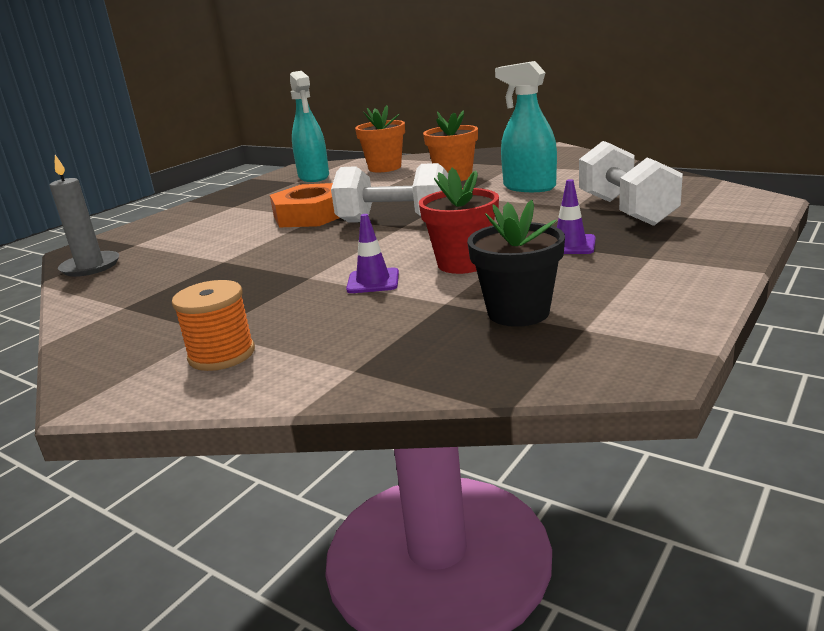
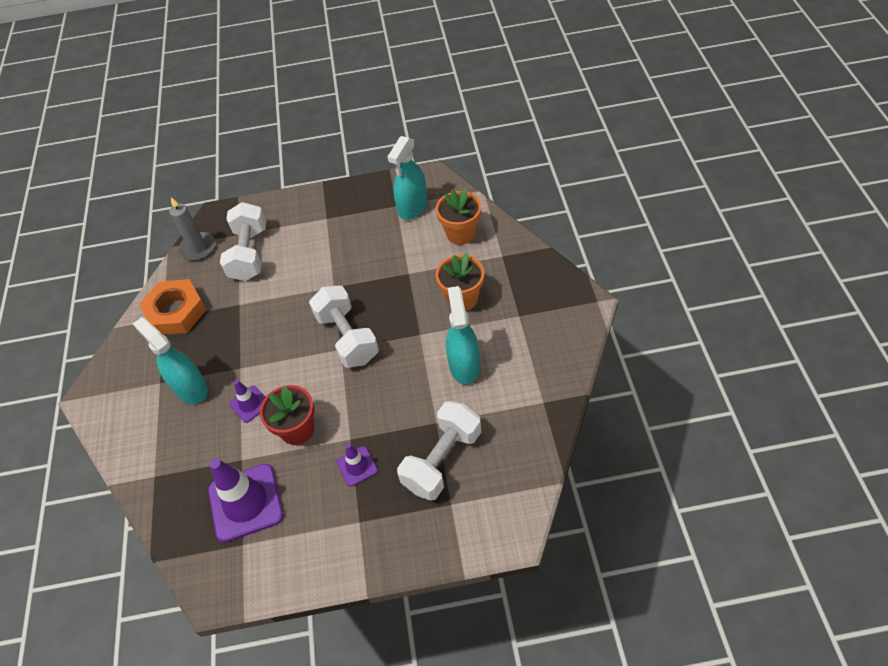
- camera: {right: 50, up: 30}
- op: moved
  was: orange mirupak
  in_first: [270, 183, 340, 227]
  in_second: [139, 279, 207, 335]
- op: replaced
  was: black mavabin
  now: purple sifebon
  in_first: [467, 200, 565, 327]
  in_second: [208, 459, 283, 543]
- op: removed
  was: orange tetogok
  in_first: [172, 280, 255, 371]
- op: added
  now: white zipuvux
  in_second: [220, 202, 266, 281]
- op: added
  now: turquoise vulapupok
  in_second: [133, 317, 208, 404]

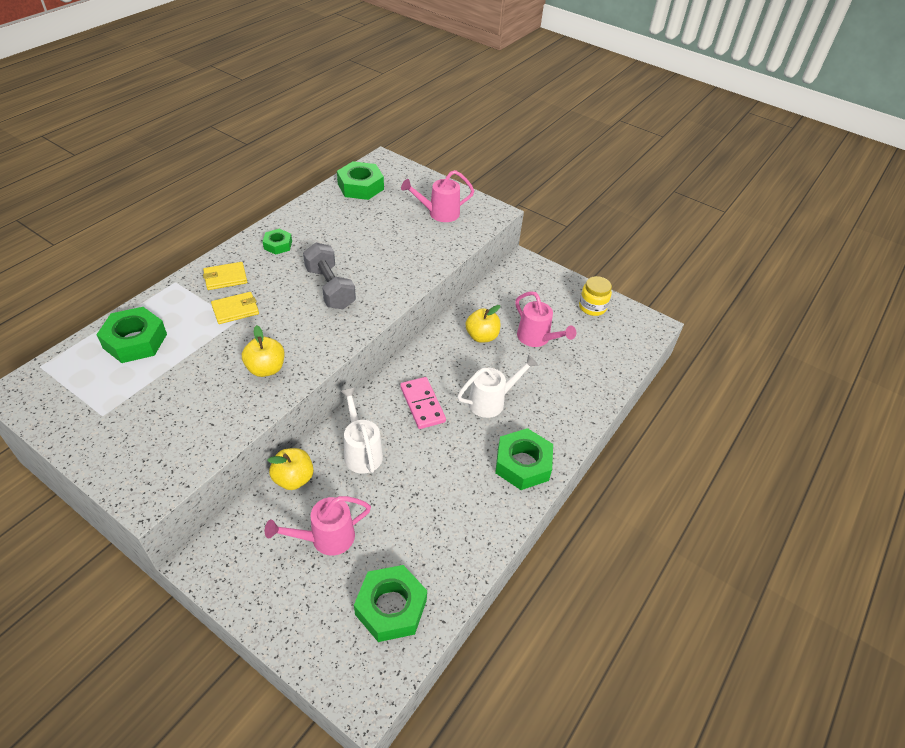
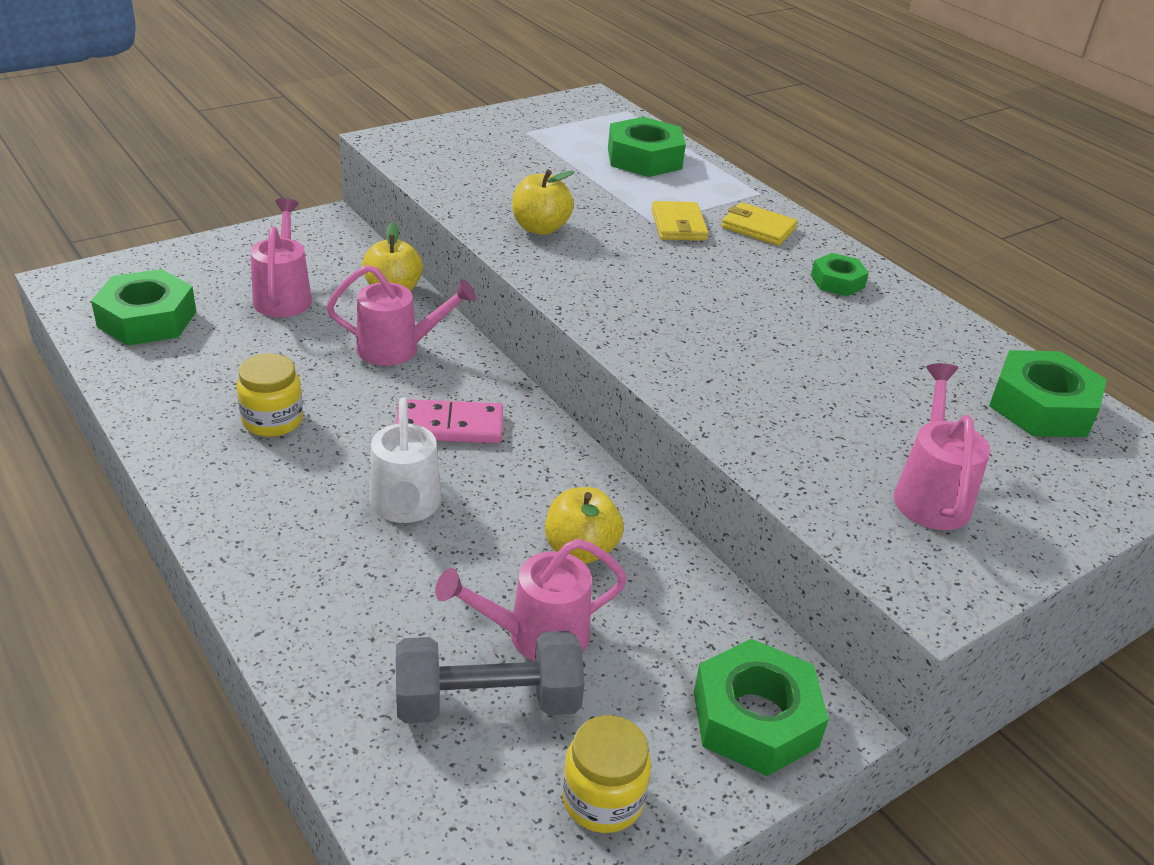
- camera: {right: 110, up: -10}
- op: moved
  was: grey zipuvux
  in_first: [303, 243, 356, 309]
  in_second: [396, 631, 585, 723]
- op: turned
  was: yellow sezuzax
  in_first: [203, 262, 247, 290]
  in_second: [721, 202, 798, 246]
  clockwise: -60
- op: recoloured
  was: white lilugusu
  now: pink lilugusu
  in_first: [340, 388, 383, 474]
  in_second: [326, 265, 476, 366]
- op: moved
  was: green mirupak
  in_first: [495, 428, 553, 490]
  in_second: [694, 639, 829, 776]
- op: added
  now: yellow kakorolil
  in_second: [237, 353, 303, 437]

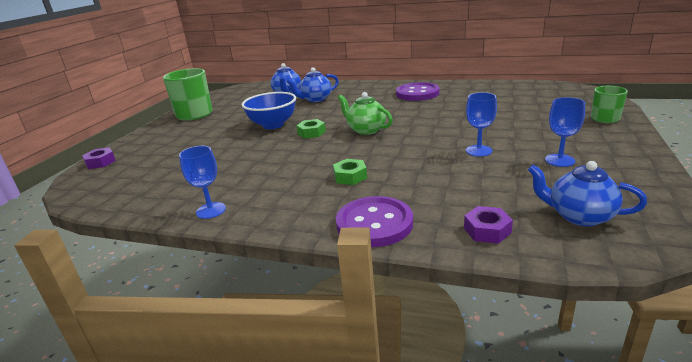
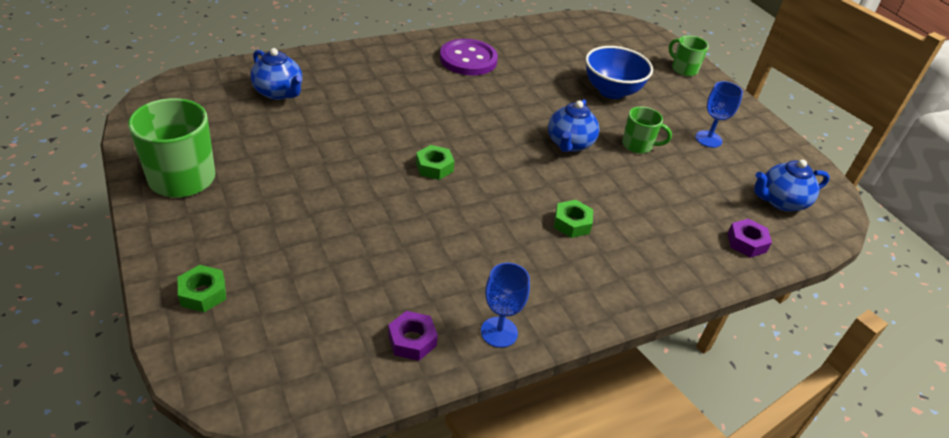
- camera: {right: -50, up: 15}
- op: moved
  was: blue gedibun
  in_first: [287, 67, 339, 102]
  in_second: [548, 99, 600, 152]
- op: moved
  was: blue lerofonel
  in_first: [242, 92, 296, 129]
  in_second: [585, 46, 653, 99]
- op: removed
  was: green gedibun
  in_first: [338, 92, 393, 135]
- op: replaced
  was: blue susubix
  now: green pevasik
  in_first: [466, 92, 497, 157]
  in_second: [622, 106, 672, 154]
- op: moved
  was: purple mirupak
  in_first: [82, 148, 116, 169]
  in_second: [388, 311, 438, 361]
- op: removed
  was: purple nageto
  in_first: [336, 196, 413, 247]
- op: added
  now: green mirupak
  in_second: [178, 265, 226, 312]

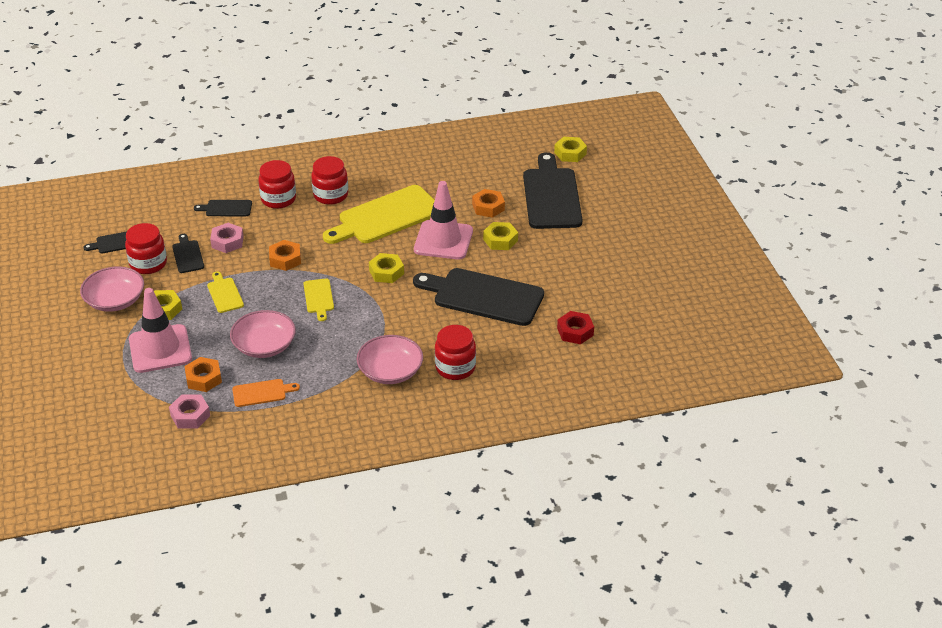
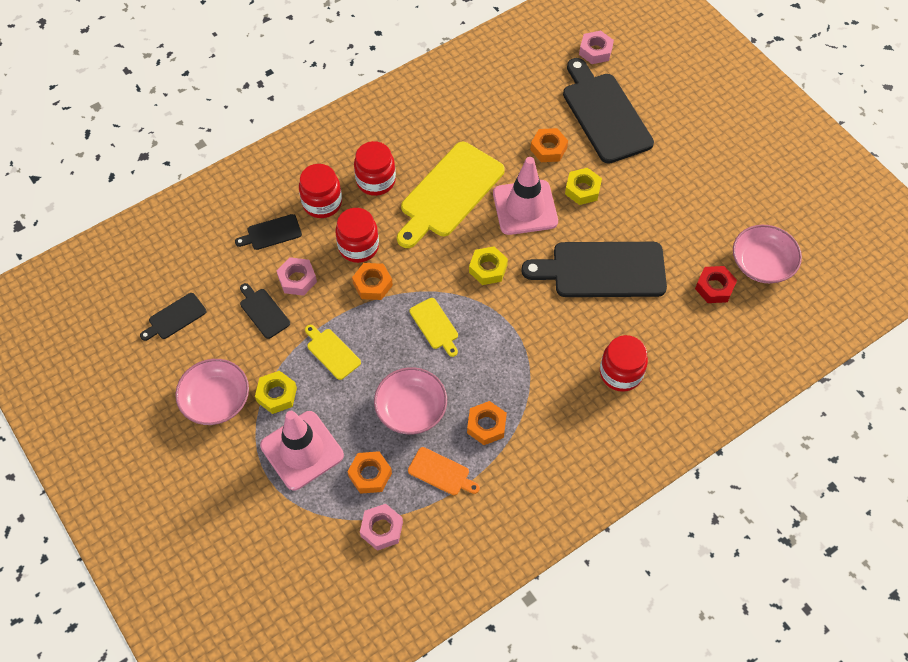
- camera: {right: -20, up: 20}
- op: recoloured
  was: yellow mirupak
  now: pink mirupak
  in_first: [554, 137, 587, 162]
  in_second: [579, 31, 614, 64]
- op: moved
  was: red kakorolil
  in_first: [125, 223, 167, 274]
  in_second: [335, 208, 379, 263]
- op: moved
  was: pink lerofonel
  in_first: [357, 335, 423, 384]
  in_second: [733, 225, 802, 283]
- op: turned
  was: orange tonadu
  in_first: [232, 379, 300, 407]
  in_second: [408, 447, 480, 495]
  clockwise: 60
- op: added
  now: orange mirupak
  in_second: [467, 401, 507, 445]

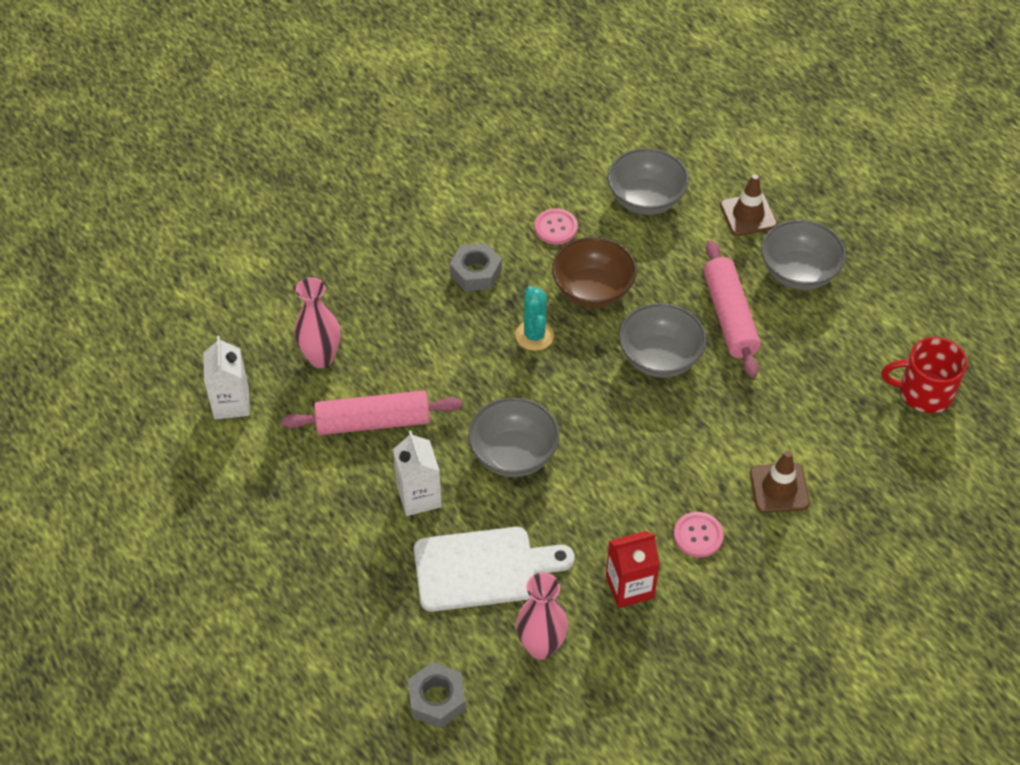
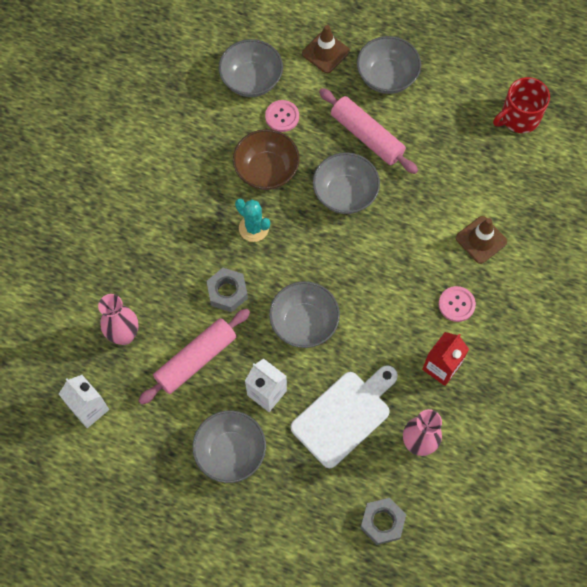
- camera: {right: -35, up: 15}
- op: moved
  was: pink nageto
  in_first: [534, 208, 578, 244]
  in_second: [265, 100, 299, 132]
- op: moved
  was: grey mirupak
  in_first: [450, 243, 502, 292]
  in_second: [206, 268, 248, 312]
- op: added
  now: grey lerofonel
  in_second: [192, 410, 266, 483]

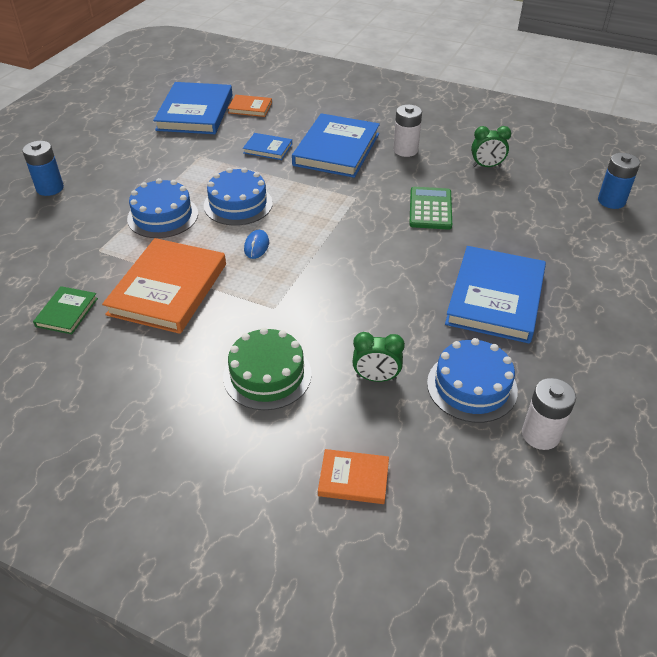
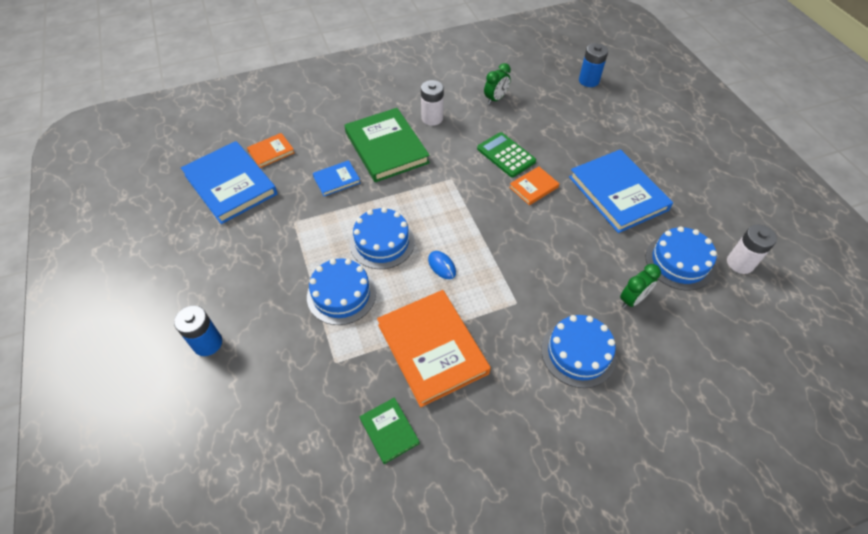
- camera: {right: -45, up: 10}
- op: recoloured
  was: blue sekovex
  now: green sekovex
  in_first: [292, 113, 380, 178]
  in_second: [345, 108, 430, 182]
- op: recoloured
  was: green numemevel
  now: blue numemevel
  in_first: [223, 327, 312, 410]
  in_second: [541, 315, 616, 388]
- op: moved
  was: orange sekovex
  in_first: [318, 449, 389, 504]
  in_second: [509, 166, 559, 205]

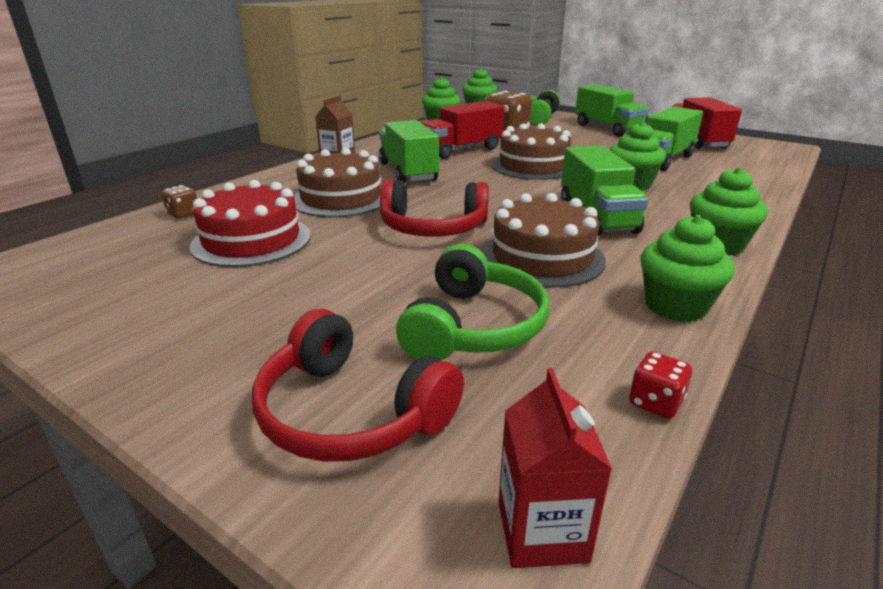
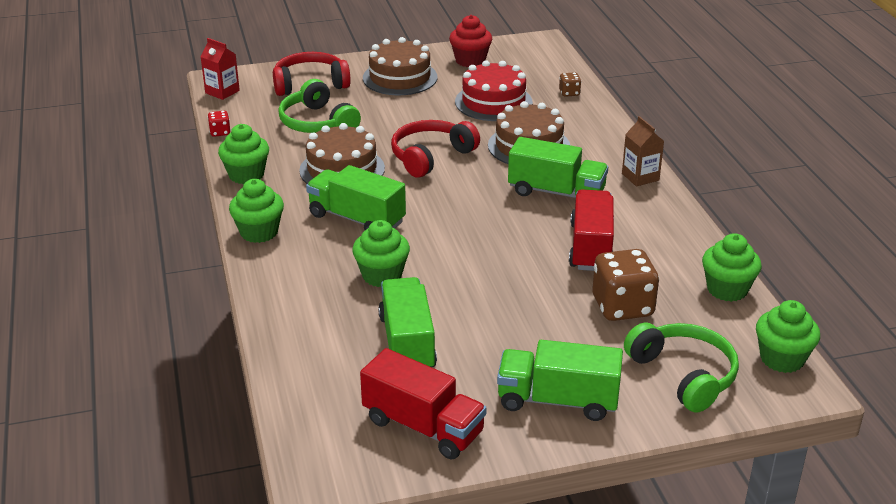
- camera: {right: 130, up: 5}
- op: moved
  was: brown numemevel
  in_first: [492, 123, 571, 180]
  in_second: [363, 37, 438, 95]
- op: added
  now: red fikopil
  in_second: [449, 15, 492, 67]

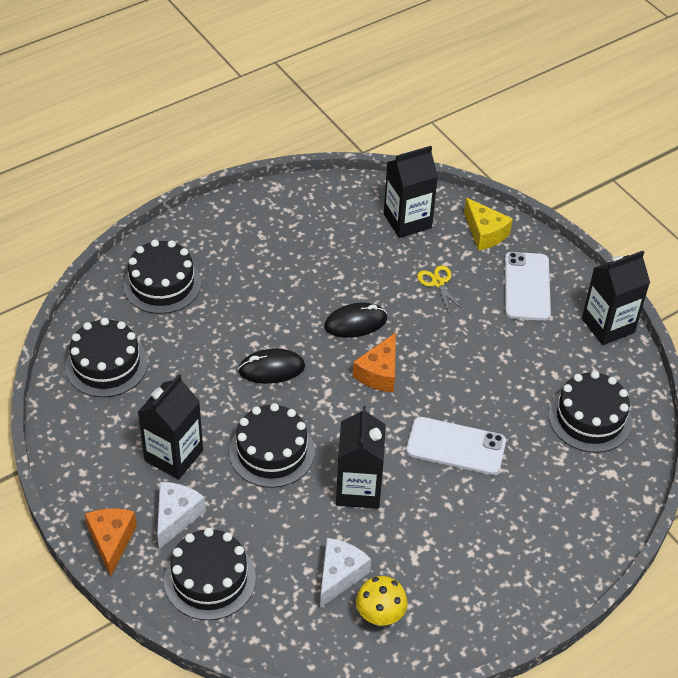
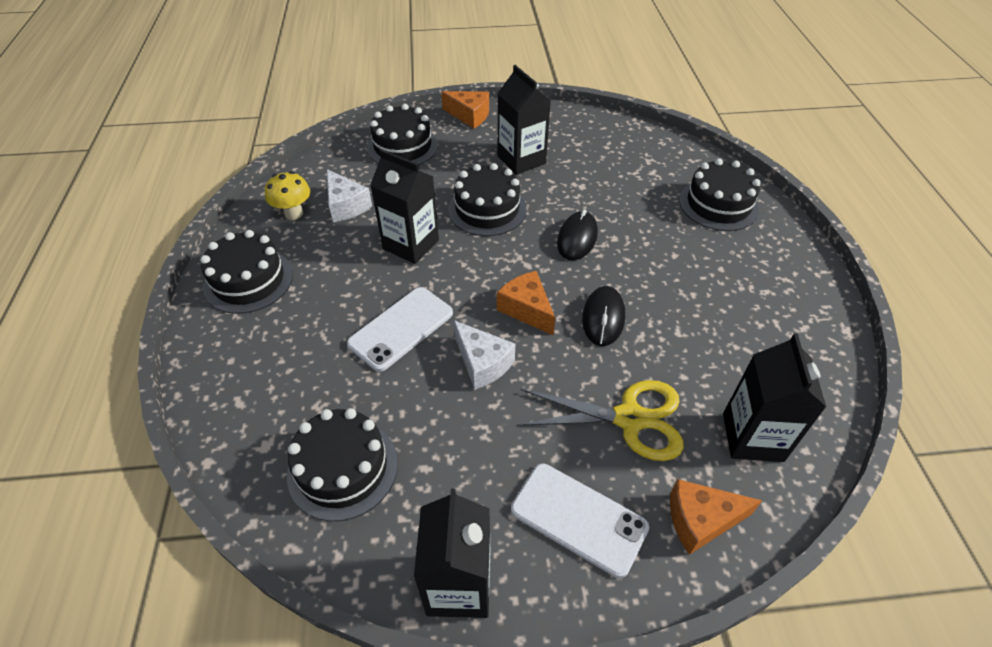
- camera: {right: 120, up: 0}
- op: recoloured
  was: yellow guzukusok
  now: orange guzukusok
  in_first: [464, 198, 513, 250]
  in_second: [670, 479, 763, 555]
- op: resized
  was: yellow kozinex
  in_first: [417, 265, 464, 313]
  in_second: [517, 380, 684, 461]
  ratio: 1.95
- op: moved
  was: black numemevel
  in_first: [65, 318, 148, 397]
  in_second: [200, 230, 293, 314]
- op: moved
  was: white guzukusok
  in_first: [157, 482, 206, 549]
  in_second: [454, 320, 515, 390]

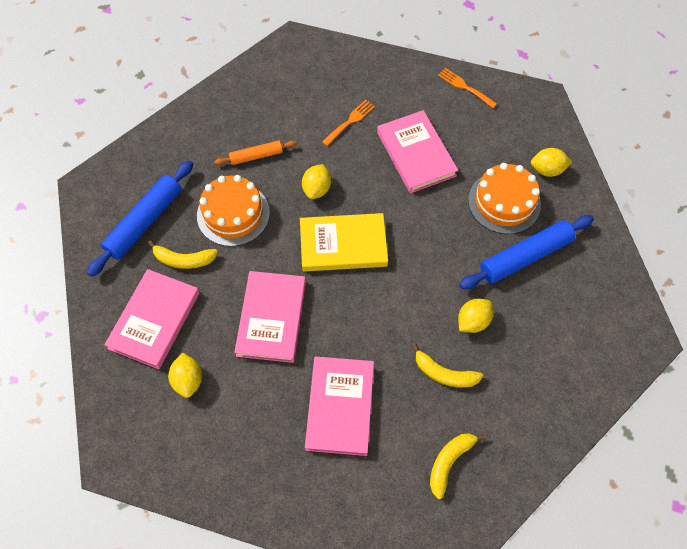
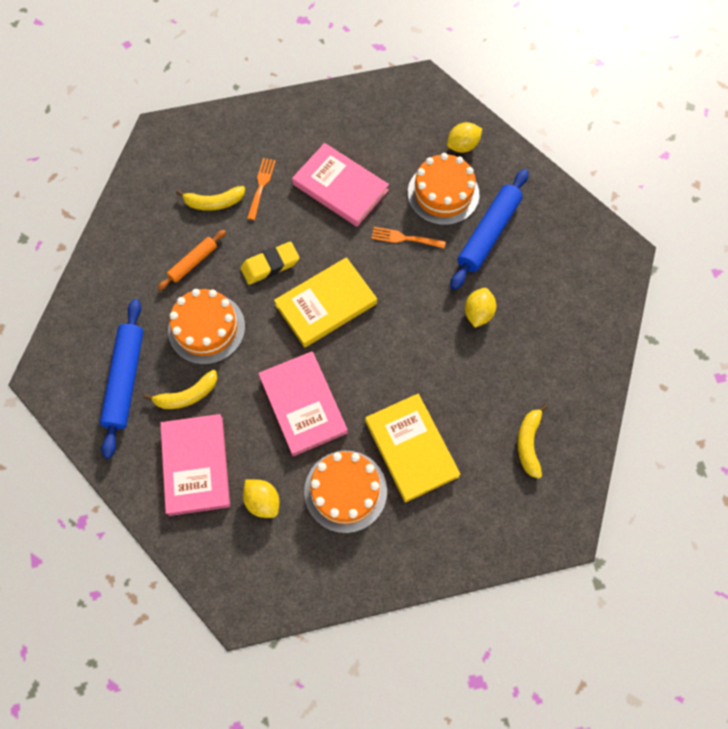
- camera: {right: -30, up: 5}
- op: moved
  was: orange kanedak
  in_first: [438, 68, 497, 108]
  in_second: [371, 227, 446, 248]
- op: replaced
  was: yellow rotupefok
  now: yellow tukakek
  in_first: [302, 164, 331, 199]
  in_second: [240, 241, 299, 285]
- op: moved
  was: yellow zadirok
  in_first: [412, 343, 483, 388]
  in_second: [176, 186, 245, 211]
- op: recoloured
  was: pink sekovex
  now: yellow sekovex
  in_first: [305, 356, 374, 456]
  in_second: [365, 393, 461, 502]
- op: added
  now: orange numemevel
  in_second: [304, 450, 387, 533]

